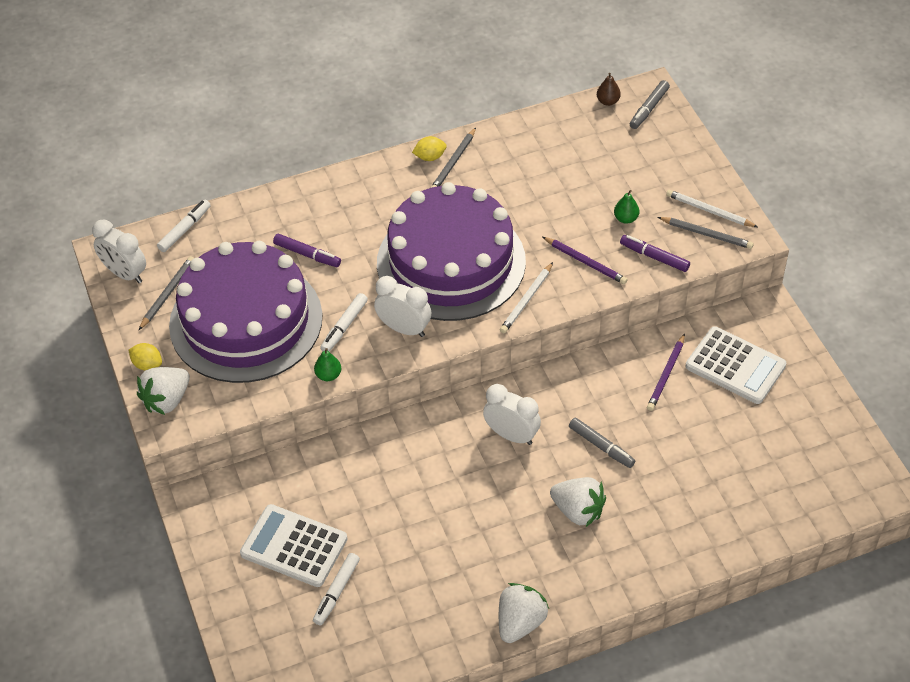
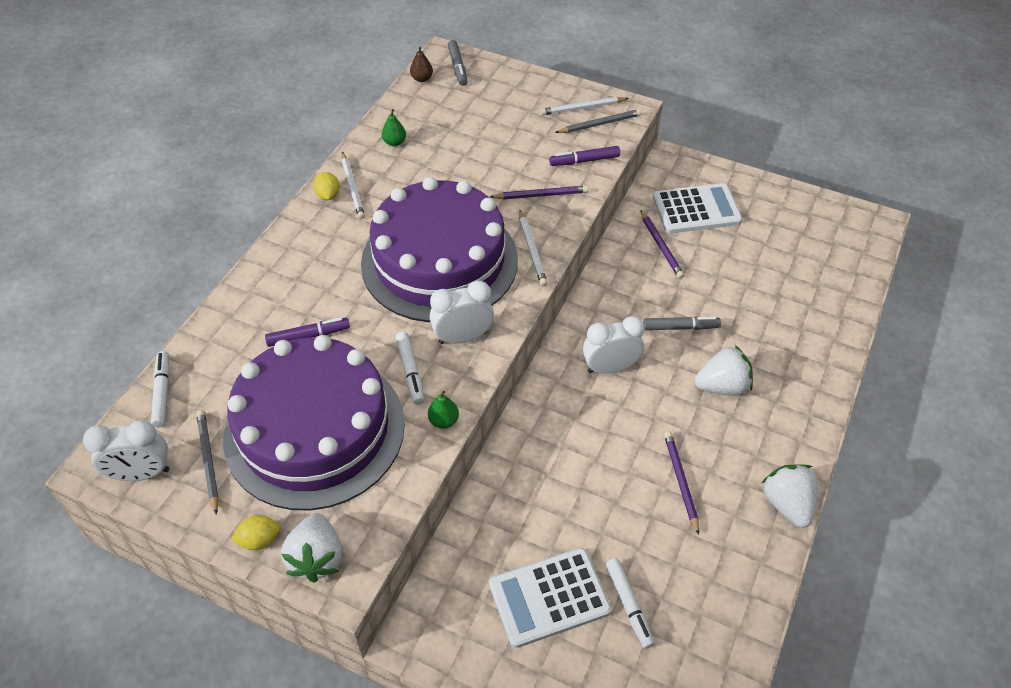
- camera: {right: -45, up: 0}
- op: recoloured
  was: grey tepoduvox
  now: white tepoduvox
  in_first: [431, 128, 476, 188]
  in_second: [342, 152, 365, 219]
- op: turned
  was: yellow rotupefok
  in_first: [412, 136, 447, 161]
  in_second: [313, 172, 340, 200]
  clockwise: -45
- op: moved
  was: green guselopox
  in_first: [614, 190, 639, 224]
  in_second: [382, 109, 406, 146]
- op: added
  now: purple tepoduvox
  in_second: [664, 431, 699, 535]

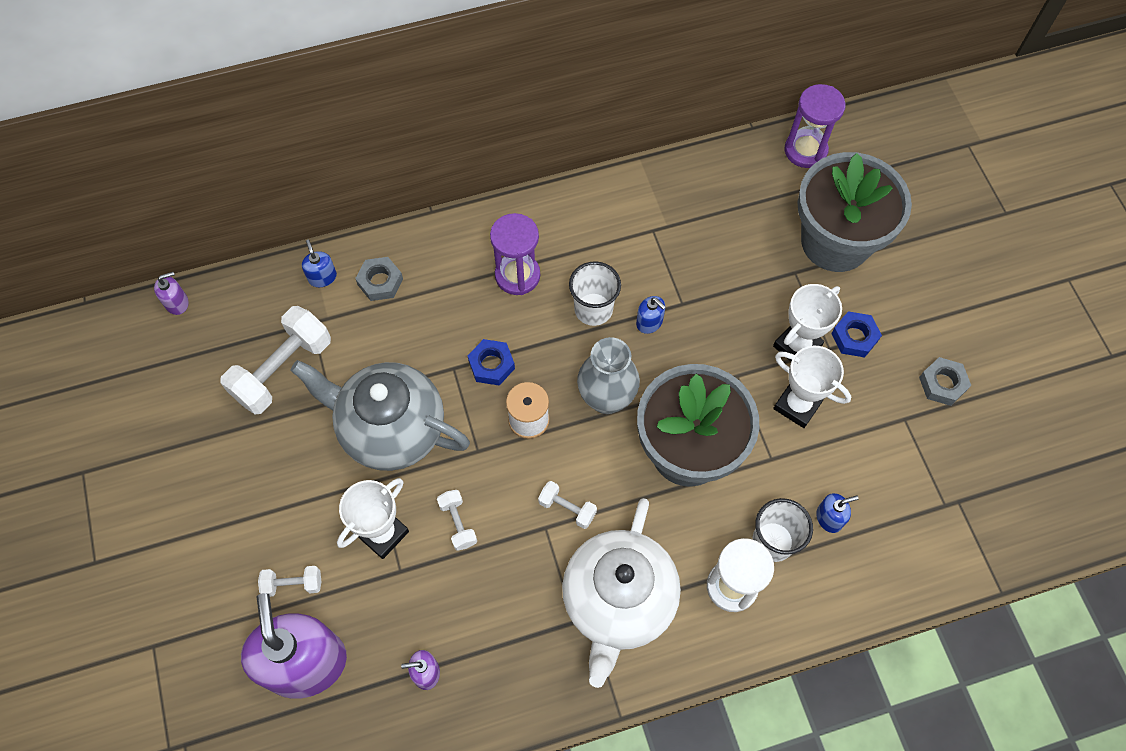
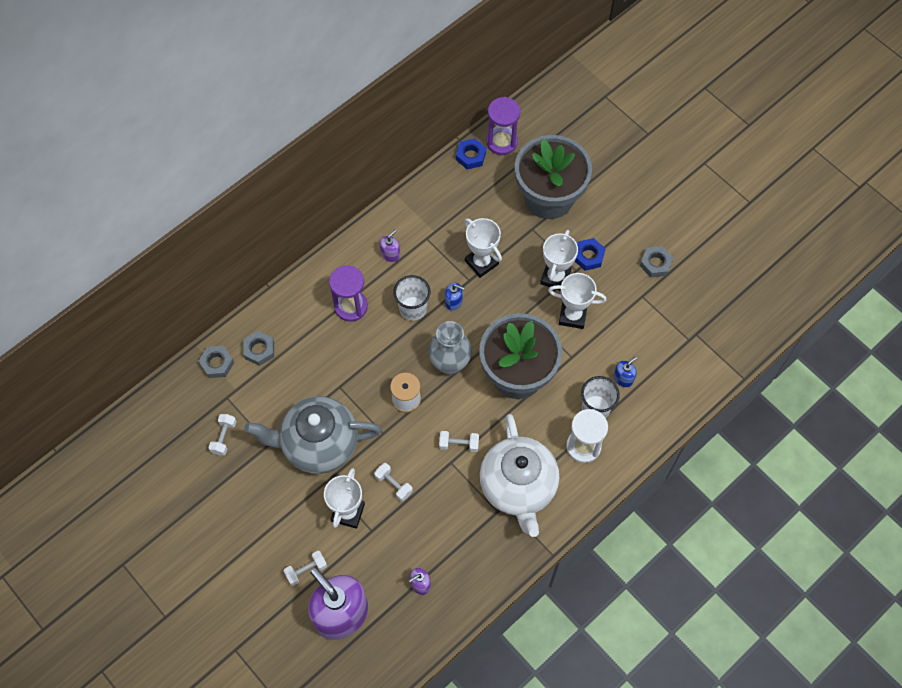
- camera: {right: -25, up: 0}
- op: replaced
  was: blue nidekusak
  now: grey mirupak
  in_first: [302, 240, 337, 287]
  in_second: [198, 346, 234, 378]
- op: moved
  was: purple nidekusak
  in_first: [154, 272, 189, 315]
  in_second: [380, 229, 400, 262]
- op: resized
  was: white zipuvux
  in_first: [220, 306, 331, 414]
  in_second: [208, 414, 237, 455]
  ratio: 0.49
- op: moved
  was: blue mirupak
  in_first: [468, 339, 515, 386]
  in_second: [456, 138, 486, 169]
- op: added
  now: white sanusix
  in_second: [464, 218, 502, 278]

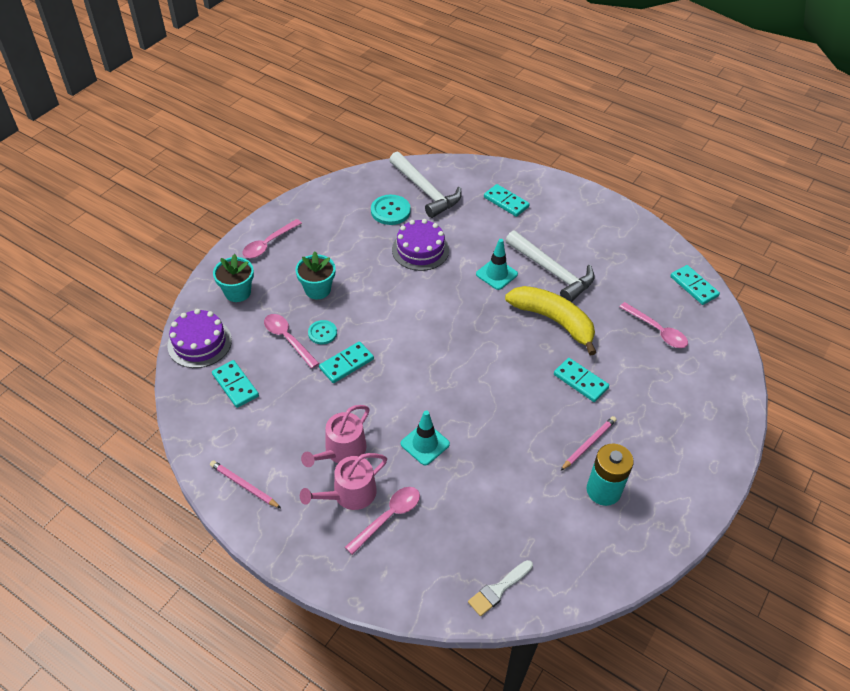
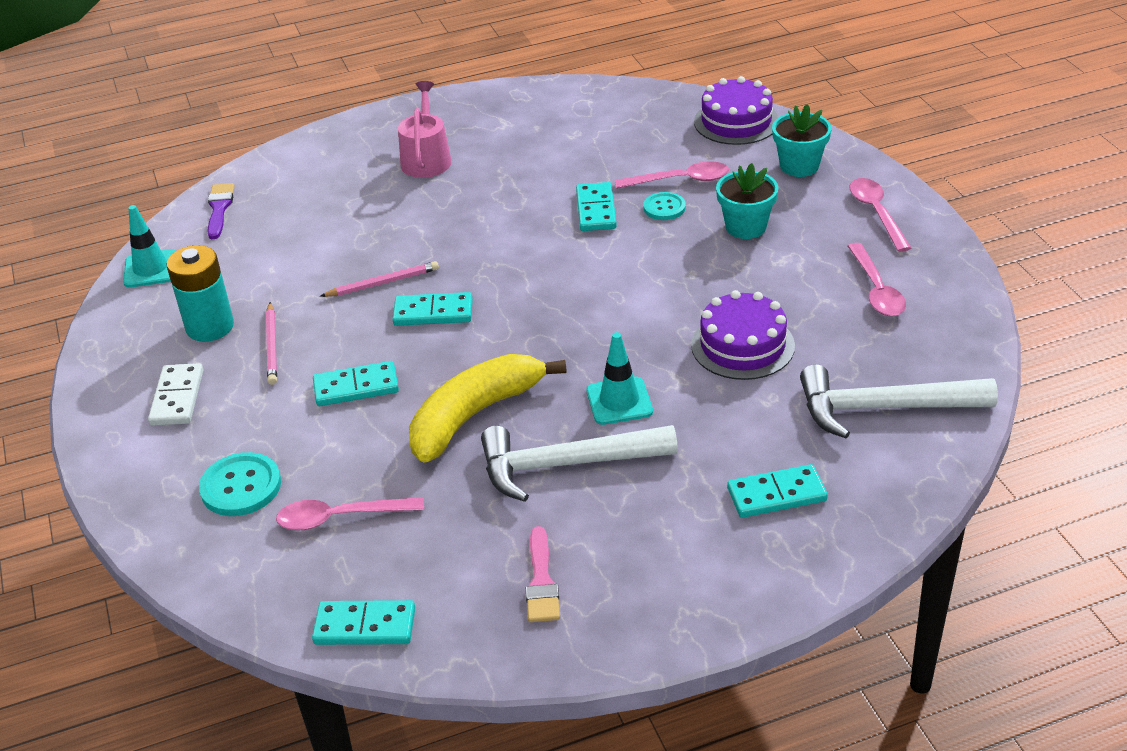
- camera: {right: 130, up: -10}
- op: moved
  was: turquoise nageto
  in_first: [371, 195, 411, 225]
  in_second: [199, 452, 281, 516]
- op: turned
  was: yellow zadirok
  in_first: [505, 286, 597, 355]
  in_second: [409, 354, 567, 463]
  clockwise: 150
- op: moved
  was: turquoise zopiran
  in_first: [212, 360, 259, 408]
  in_second: [392, 292, 473, 326]
- op: removed
  was: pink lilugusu
  in_first: [301, 405, 370, 467]
- op: moved
  was: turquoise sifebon
  in_first: [401, 410, 450, 465]
  in_second: [123, 205, 176, 288]
- op: moved
  was: pink tepoduvox
  in_first: [210, 460, 281, 508]
  in_second: [321, 261, 439, 297]
- op: moved
  was: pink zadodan
  in_first: [345, 487, 420, 555]
  in_second: [848, 243, 906, 316]
- op: recoloured
  was: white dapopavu
  now: purple dapopavu
  in_first: [468, 560, 533, 616]
  in_second: [207, 183, 235, 239]
- op: added
  now: white zopiran
  in_second: [148, 363, 204, 426]
- op: added
  now: pink dapopavu
  in_second: [526, 526, 560, 622]

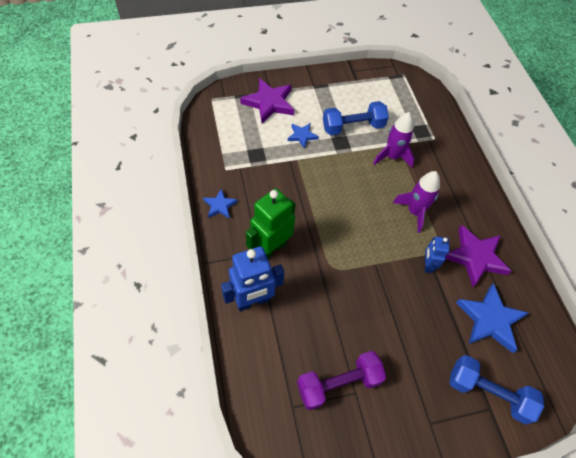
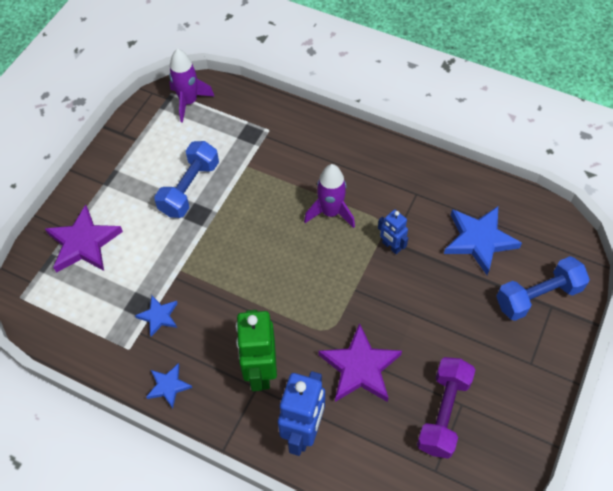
- camera: {right: -45, up: 0}
- op: moved
  was: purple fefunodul
  in_first: [373, 112, 415, 168]
  in_second: [169, 48, 215, 123]
- op: moved
  was: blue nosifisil
  in_first: [288, 123, 319, 149]
  in_second: [135, 296, 178, 337]
- op: moved
  was: purple nosifisil
  in_first: [445, 225, 512, 287]
  in_second: [319, 323, 402, 402]

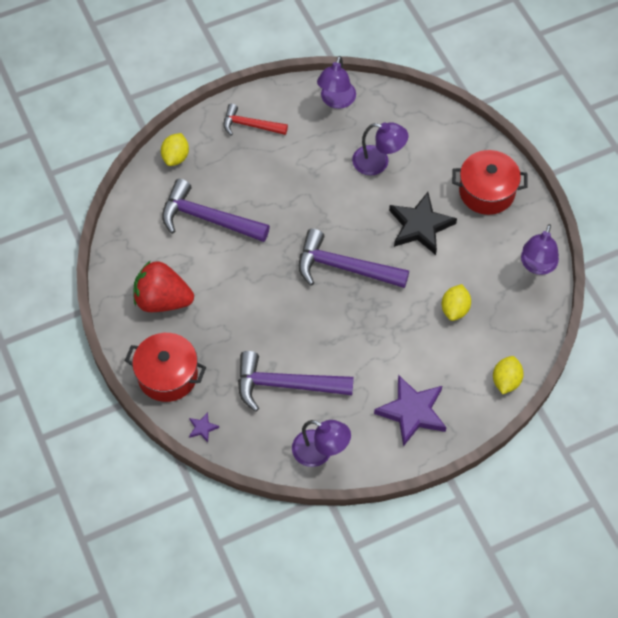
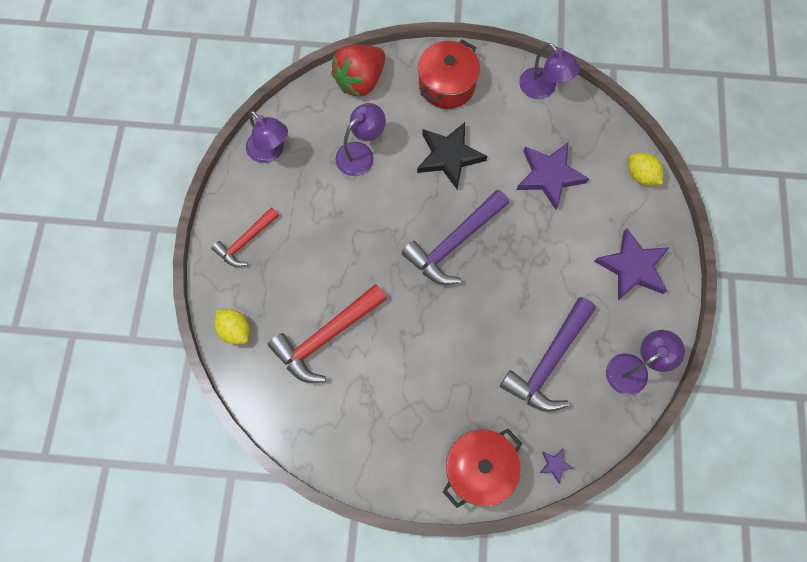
- camera: {right: -60, up: 10}
- op: recoloured
  was: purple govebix
  now: red govebix
  in_first: [162, 179, 270, 242]
  in_second: [268, 284, 387, 383]
- op: moved
  was: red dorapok
  in_first: [133, 260, 194, 312]
  in_second: [331, 45, 385, 97]
- op: replaced
  was: yellow rotupefok
  now: purple nosifisil
  in_first: [442, 284, 471, 321]
  in_second: [517, 143, 589, 210]

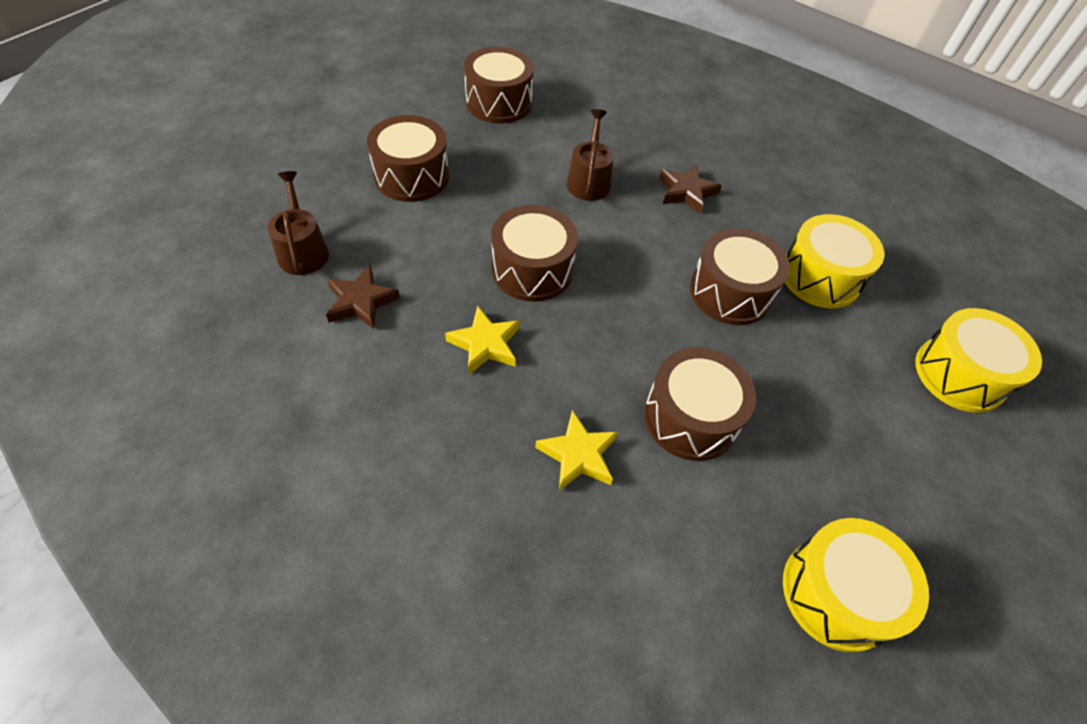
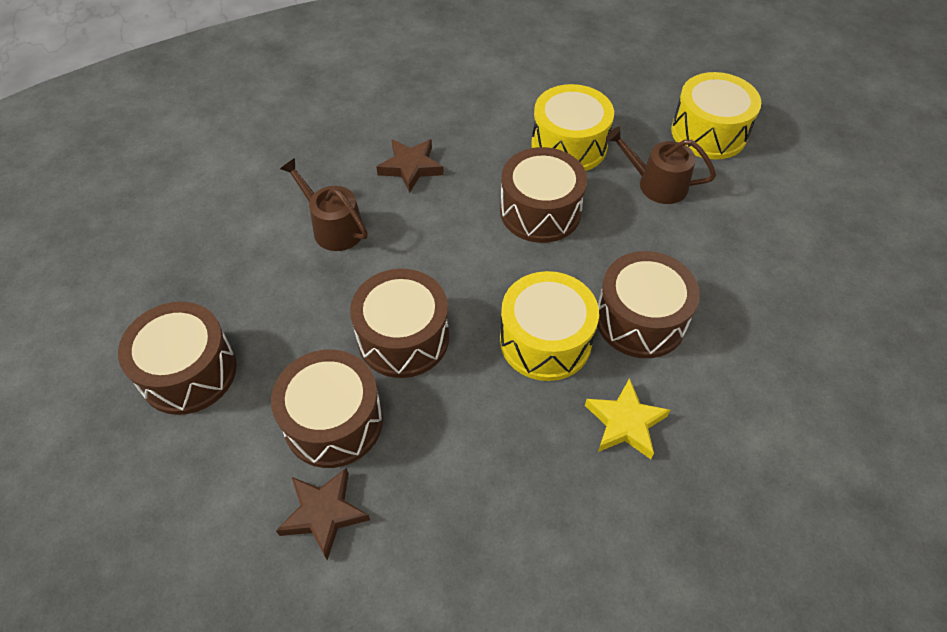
- camera: {right: -50, up: 0}
- op: moved
  was: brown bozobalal
  in_first: [464, 47, 534, 124]
  in_second: [271, 350, 383, 468]
- op: moved
  was: brown lilugusu
  in_first: [268, 171, 329, 275]
  in_second: [606, 127, 716, 204]
- op: removed
  was: yellow nosifisil
  in_first: [445, 306, 520, 375]
- op: moved
  was: yellow bozobalal
  in_first: [783, 518, 929, 653]
  in_second: [500, 271, 599, 381]

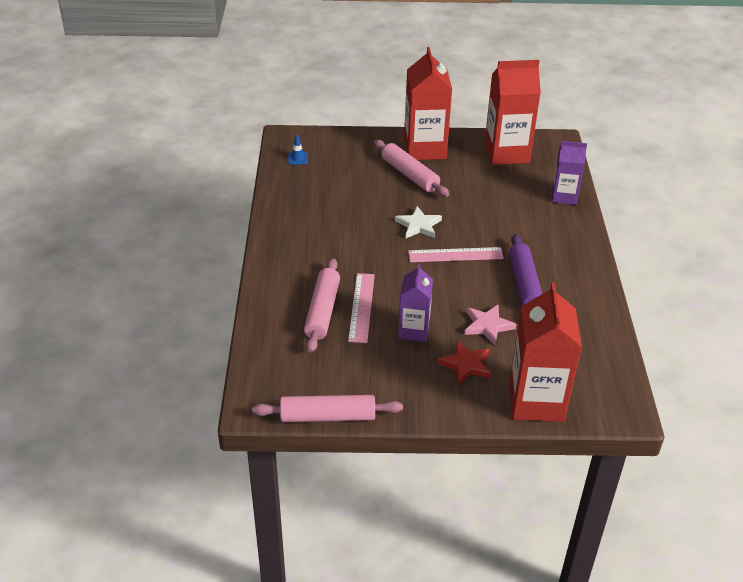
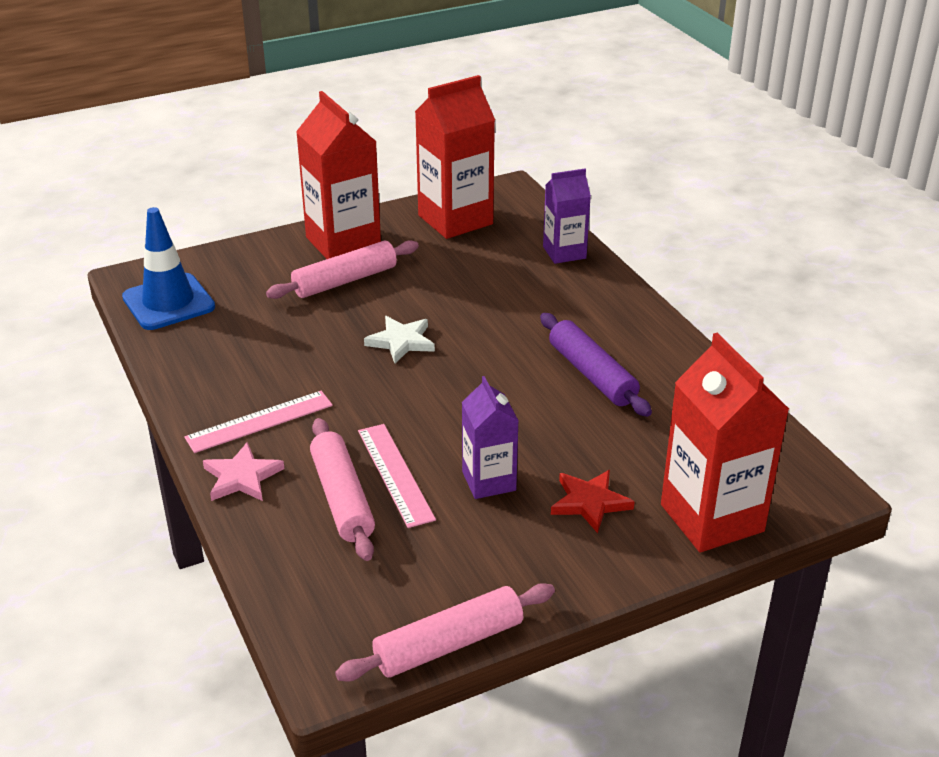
- camera: {right: -25, up: -5}
- op: resized
  was: blue sifebon
  in_first: [288, 135, 308, 165]
  in_second: [122, 207, 215, 330]
  ratio: 2.47
- op: turned
  was: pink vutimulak
  in_first: [374, 140, 449, 197]
  in_second: [266, 240, 419, 299]
  clockwise: -60
- op: moved
  was: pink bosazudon
  in_first: [408, 247, 504, 262]
  in_second: [184, 391, 333, 453]
- op: moved
  was: pink nosifisil
  in_first: [464, 305, 517, 345]
  in_second: [203, 442, 284, 501]

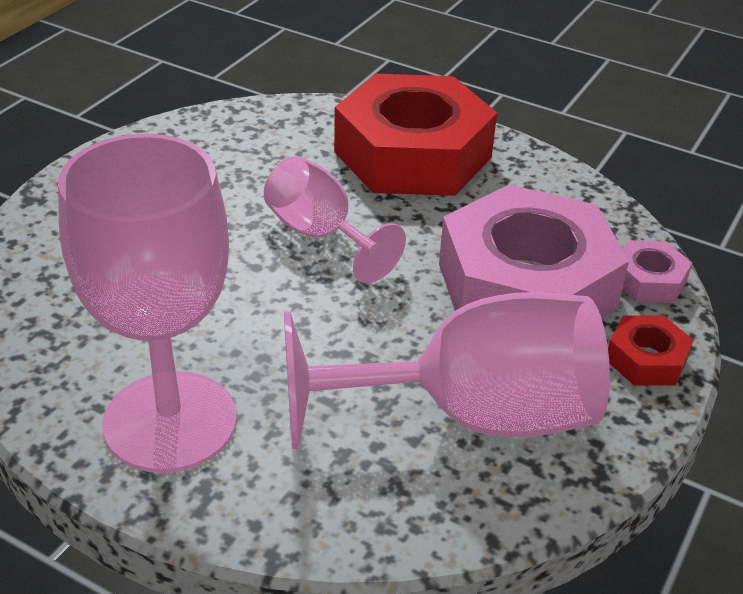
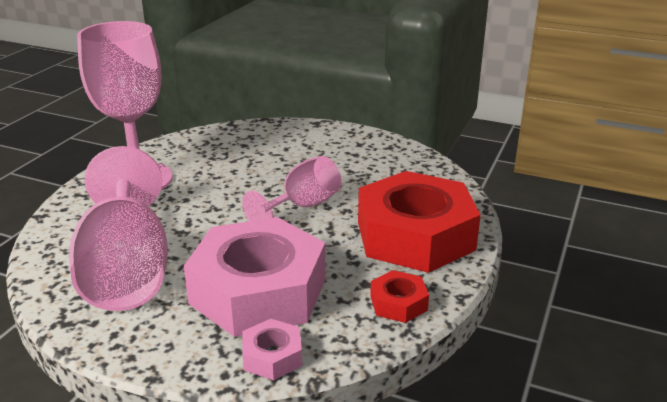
- camera: {right: 85, up: -10}
- op: moved
  was: red mirupak
  in_first: [608, 315, 693, 386]
  in_second: [370, 270, 429, 323]

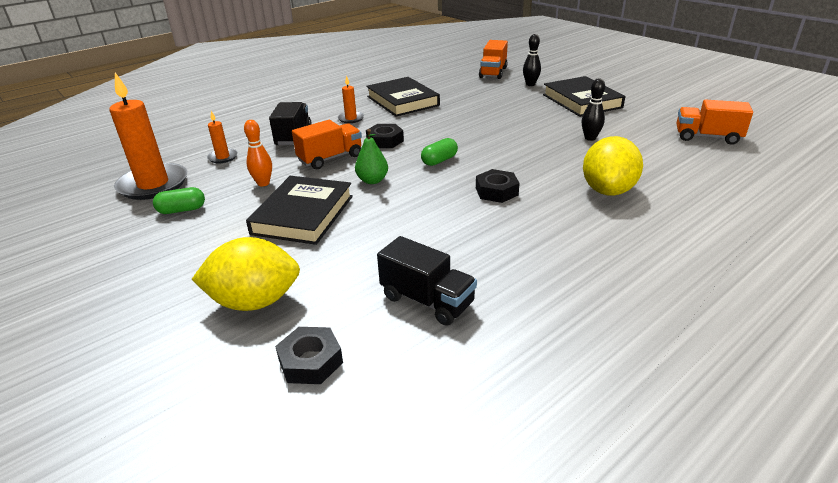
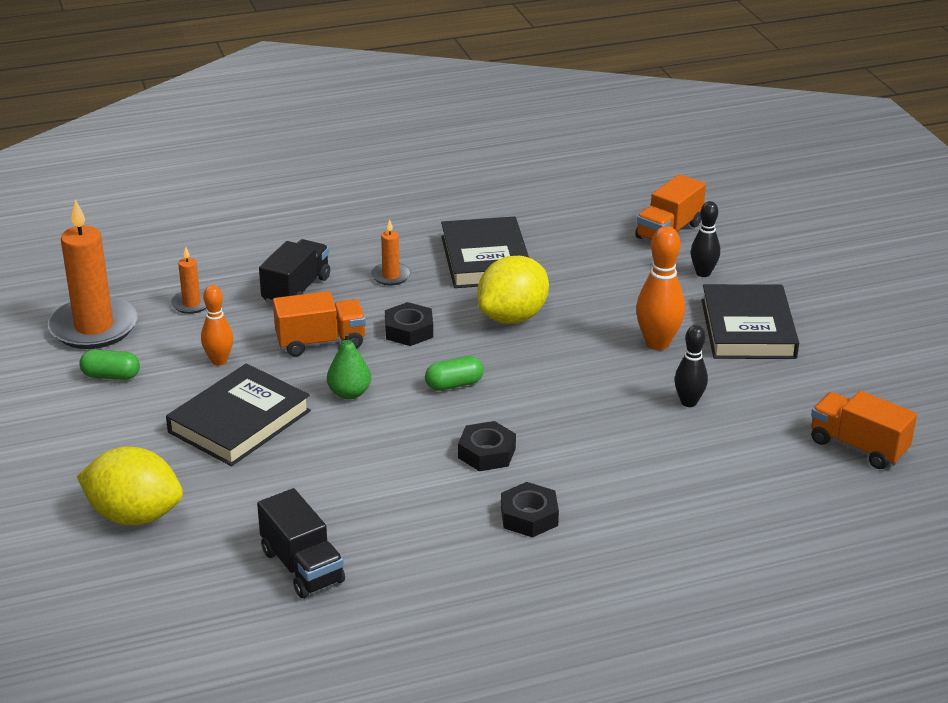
- camera: {right: 20, up: 0}
- op: moved
  was: yellow rotupefok
  in_first: [583, 136, 643, 196]
  in_second: [477, 256, 549, 324]
- op: moved
  was: black mirupak
  in_first: [275, 327, 343, 384]
  in_second: [501, 482, 559, 538]
- op: added
  now: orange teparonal
  in_second: [636, 226, 685, 350]

